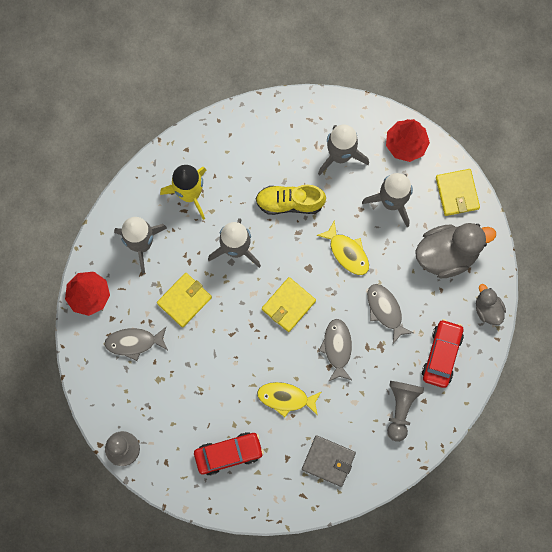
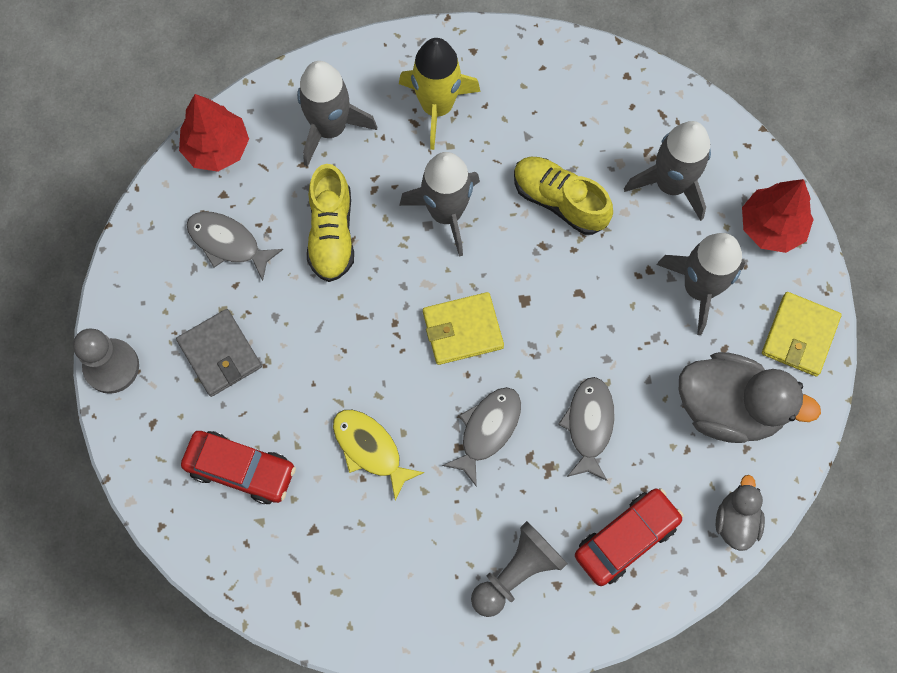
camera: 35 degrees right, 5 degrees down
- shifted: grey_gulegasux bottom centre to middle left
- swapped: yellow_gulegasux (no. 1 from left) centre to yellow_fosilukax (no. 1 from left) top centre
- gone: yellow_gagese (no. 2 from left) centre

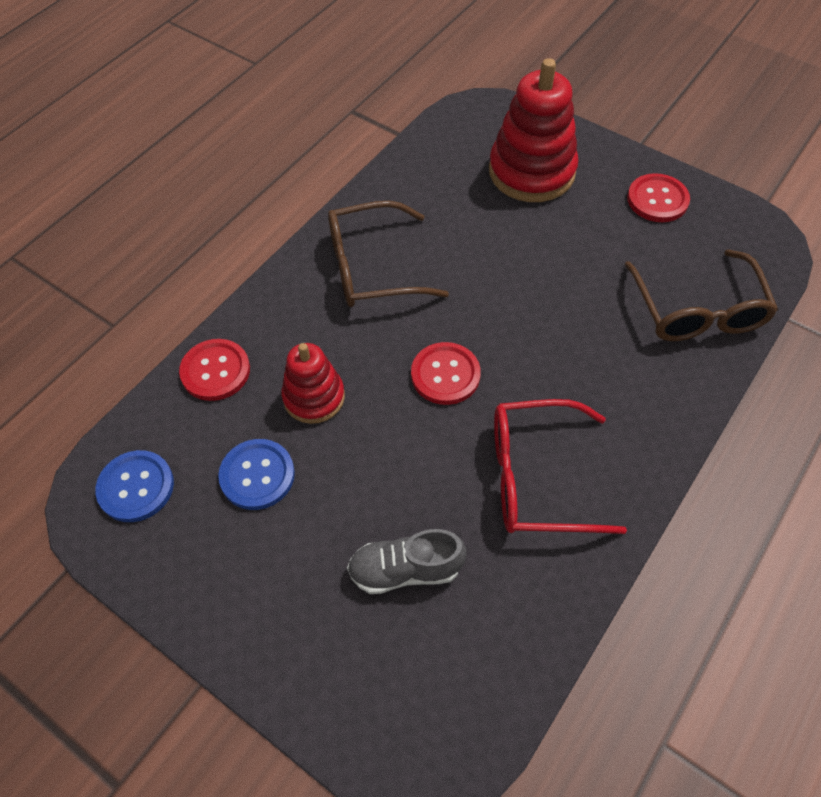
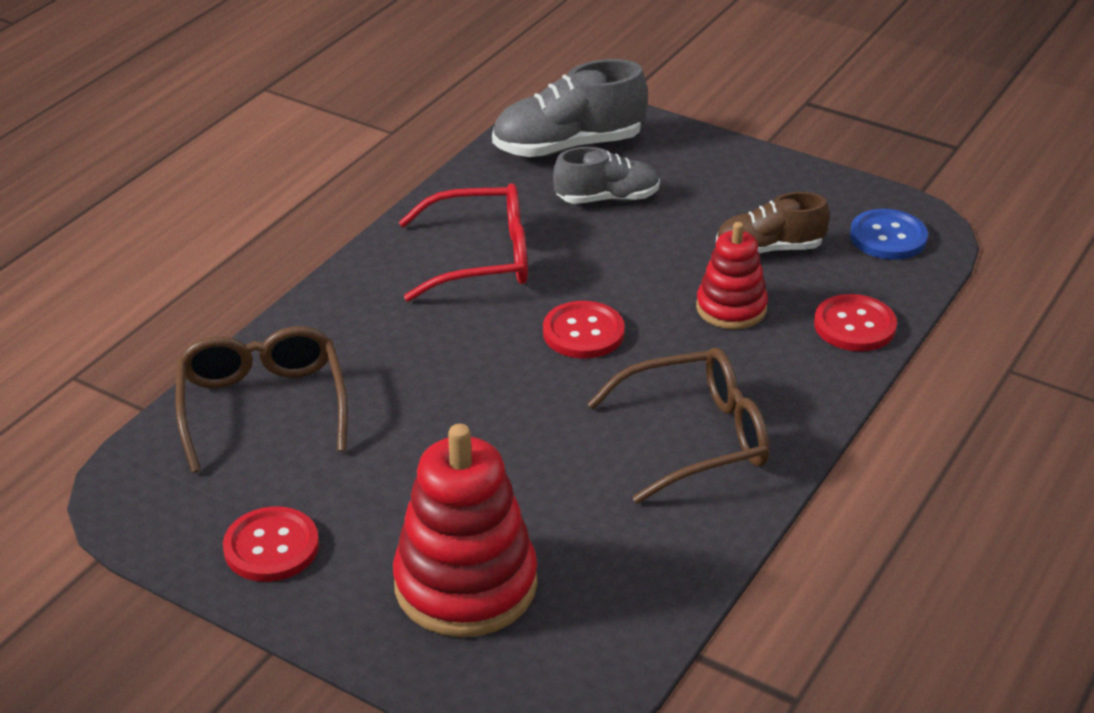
camera: 175 degrees right, 20 degrees down
- new: grey_fosilukax (no. 1 from left) top centre
- swapped: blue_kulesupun (no. 2 from left) middle left to brown_fosilukax top right

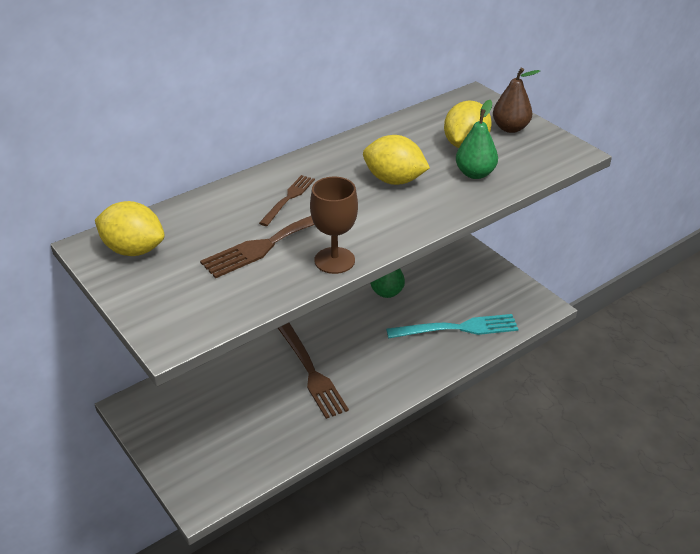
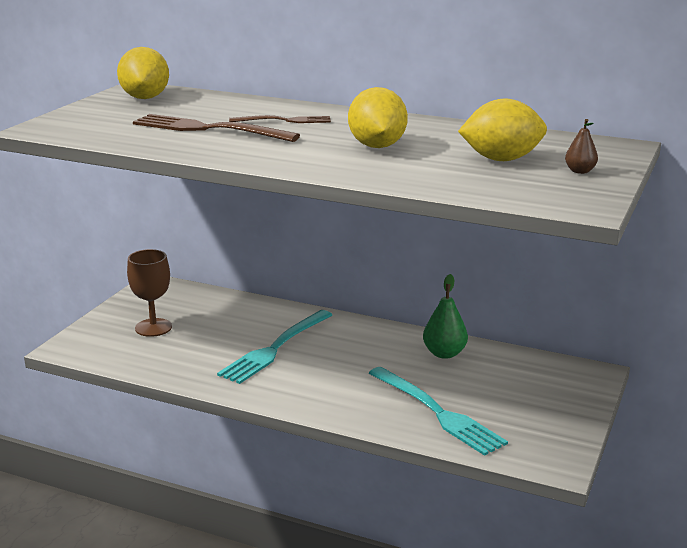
camera: 60 degrees right, 15 degrees down
- shifted: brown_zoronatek centre to middle left
- repainted: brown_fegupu (no. 3 from left) bottom centre to turquoise_fegupu (no. 1 from left) centre
- scaled: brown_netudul top right = top right x0.58
- gone: green_netudul (no. 2 from left) top right

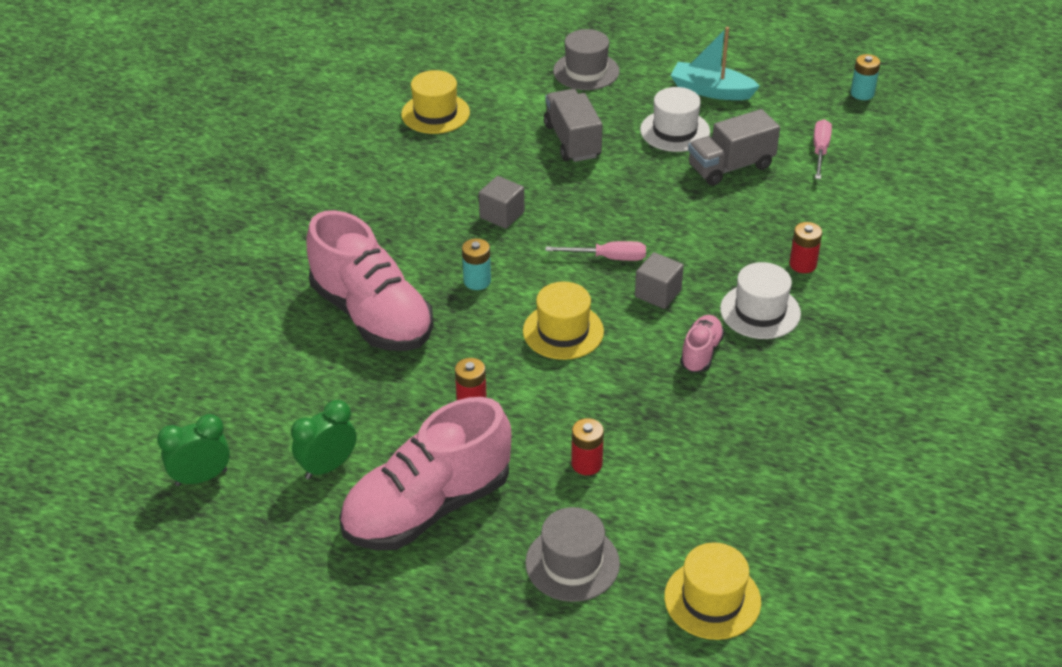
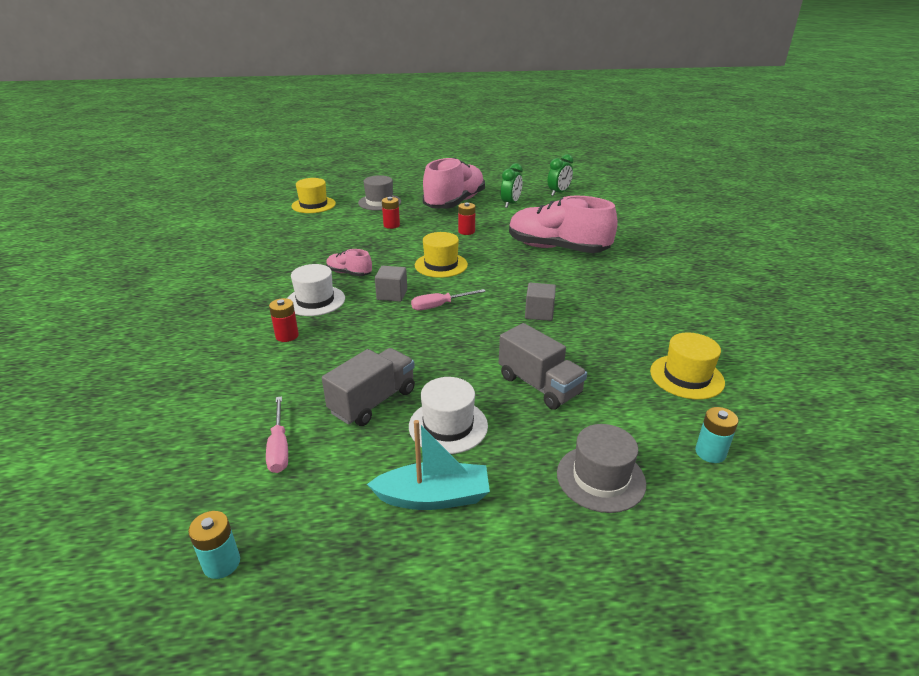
camera: 155 degrees right, 10 degrees down
- rotated: pink_fosilukax (no. 3 from left in the first image) centre = centre 120 degrees clockwise
- shifted: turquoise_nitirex (no. 1 from left in the first image) centre to turquoise_nitirex (no. 2 from left) middle right

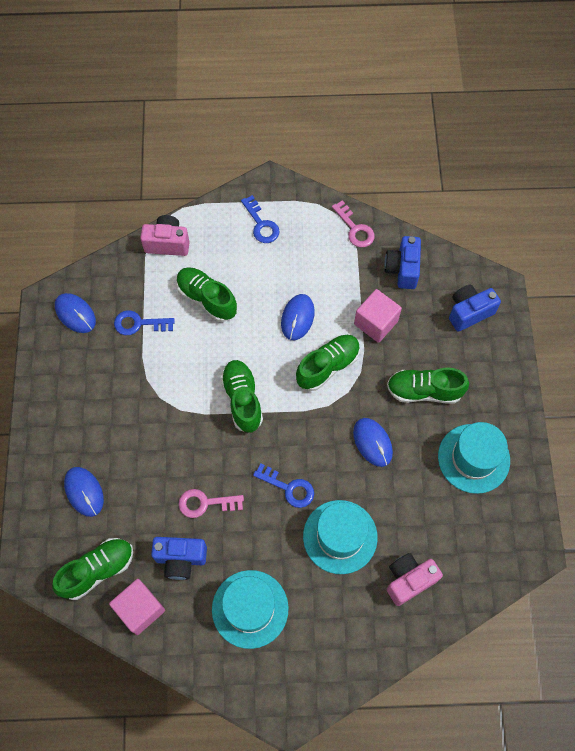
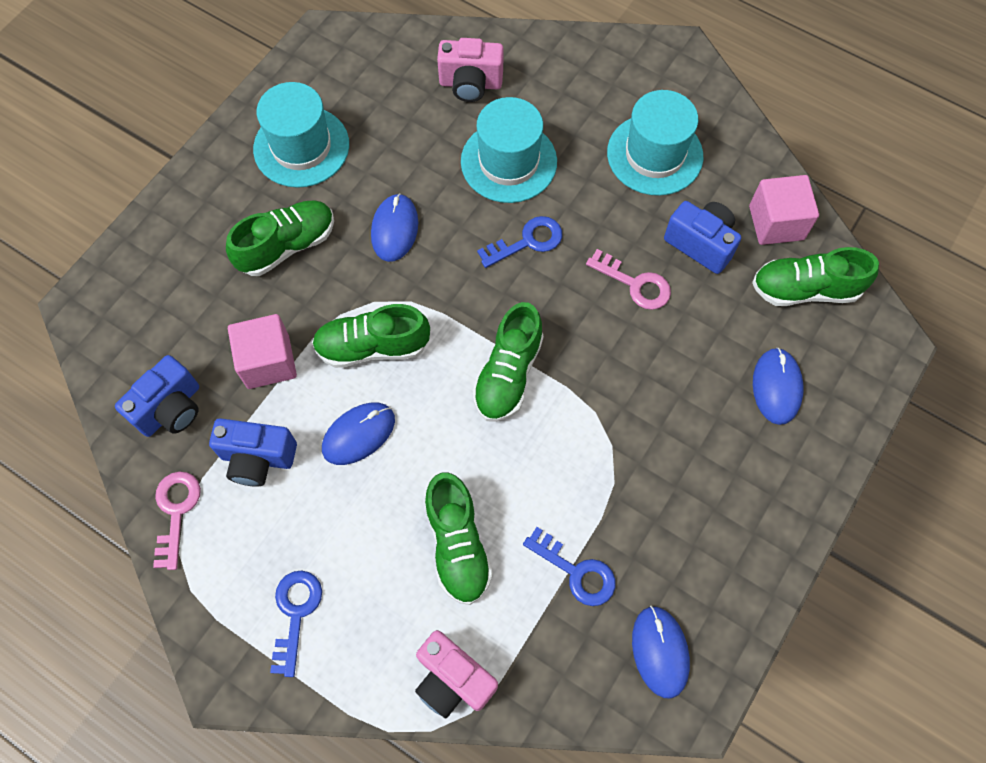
camera: 145 degrees left, 0 degrees up
- shifted: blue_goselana (no. 3 from left in the first image) middle right to blue_goselana (no. 2 from left) middle left
- rotated: green_fosilukax (no. 5 from left in the first image) middle right = top left 75 degrees counterclockwise
- rotated: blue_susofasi (no. 3 from left in the first image) centre = top centre 90 degrees clockwise

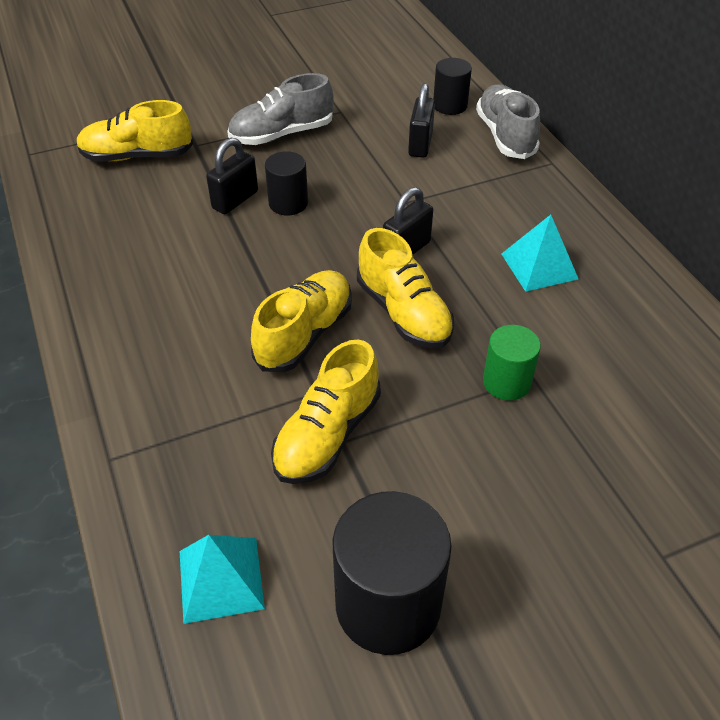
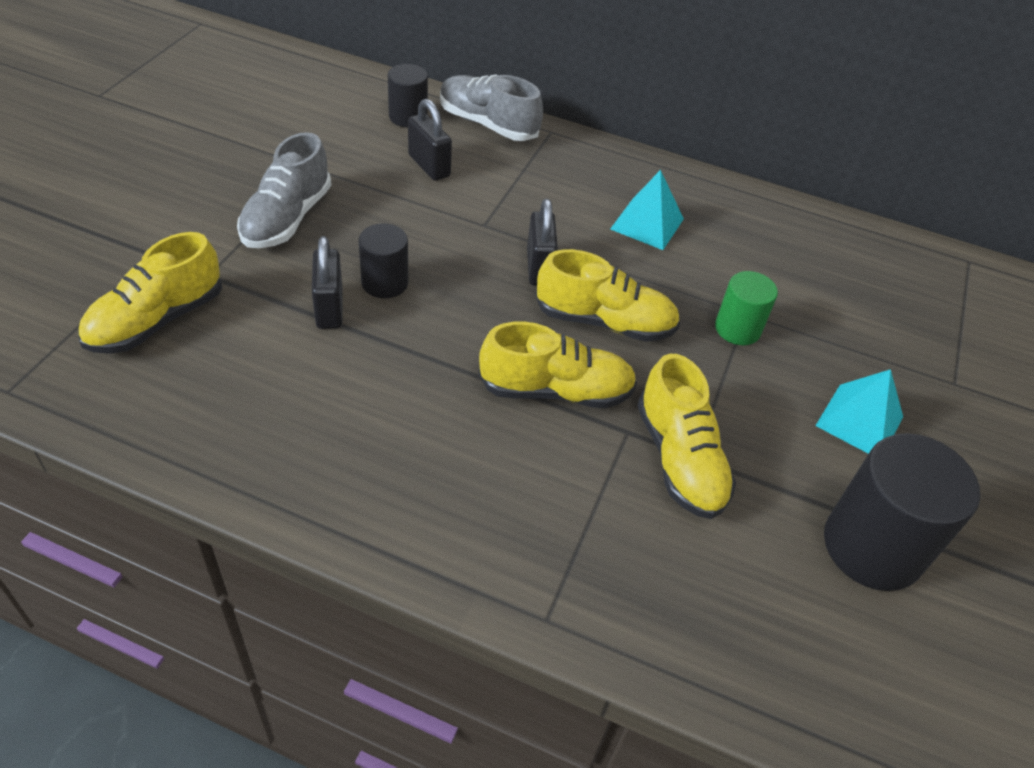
camera: 50 degrees left, 0 degrees up
- rotated: yellow_fosilukax (no. 2 from left) centre = centre 105 degrees clockwise
- shifted: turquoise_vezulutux (no. 1 from left in the first image) bottom left to turquoise_vezulutux (no. 2 from left) middle right

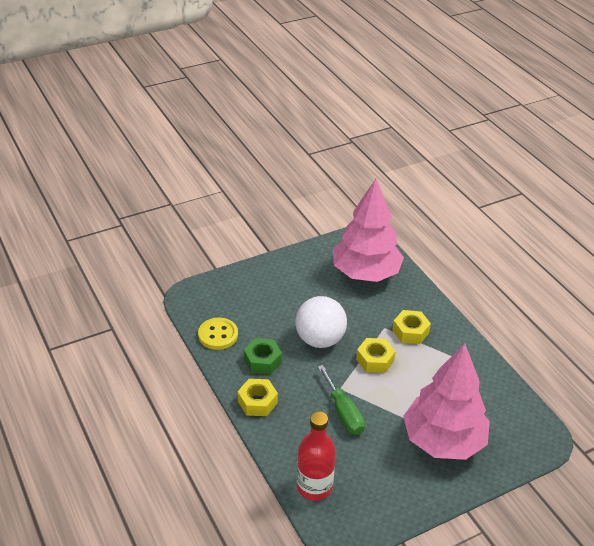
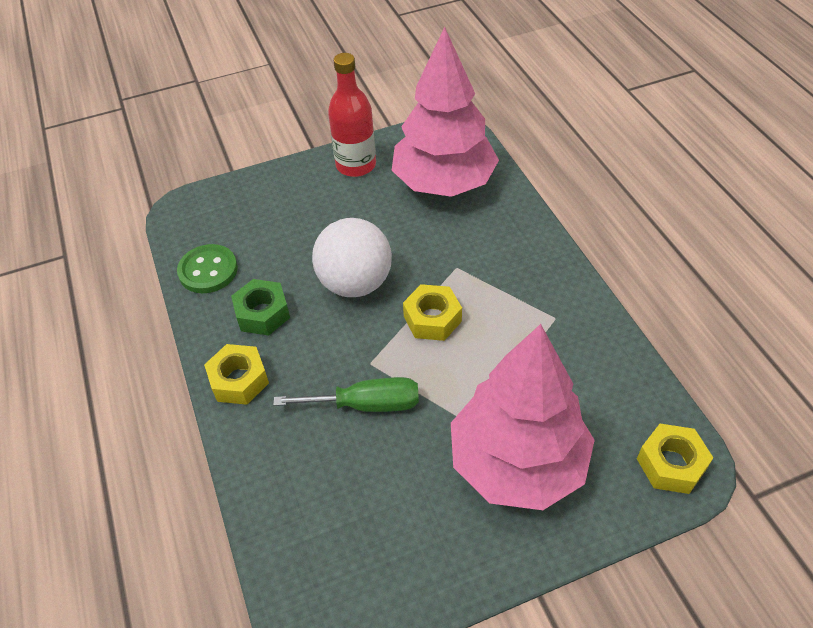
camera: 10 degrees right, 10 degrees up
- repainted: yellow_kulesupun centre to green_kulesupun middle left
- rotated: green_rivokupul bottom centre = centre 75 degrees counterclockwise
- shifted: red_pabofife bottom centre to top centre
- shifted: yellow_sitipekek (no. 3 from left) middle right to bottom right

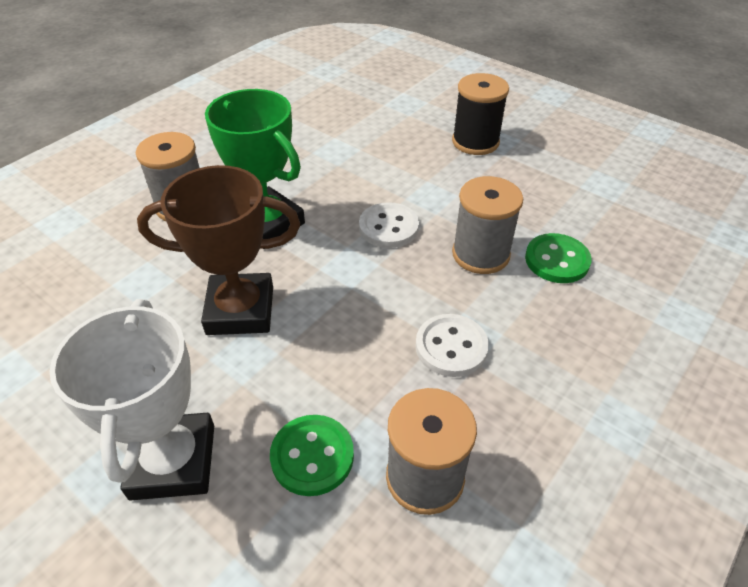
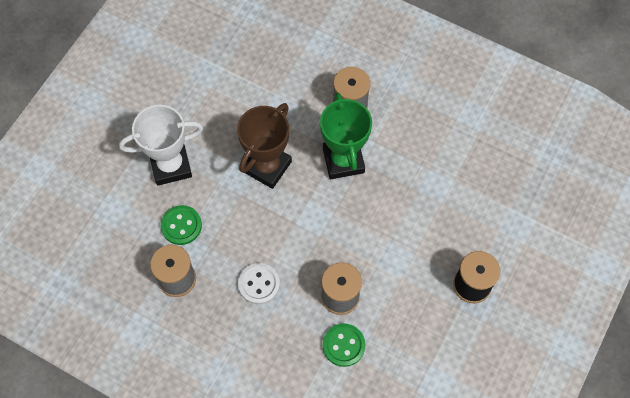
camera: 80 degrees right, 20 degrees up
- rotated: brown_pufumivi middle left = centre 45 degrees clockwise
- rotated: green_pufumivi top centre = centre 45 degrees counterclockwise
- gone: white_kulesupun (no. 1 from left) centre

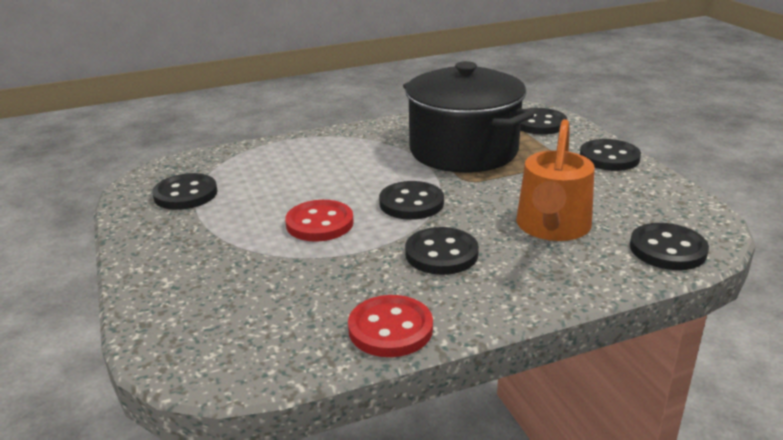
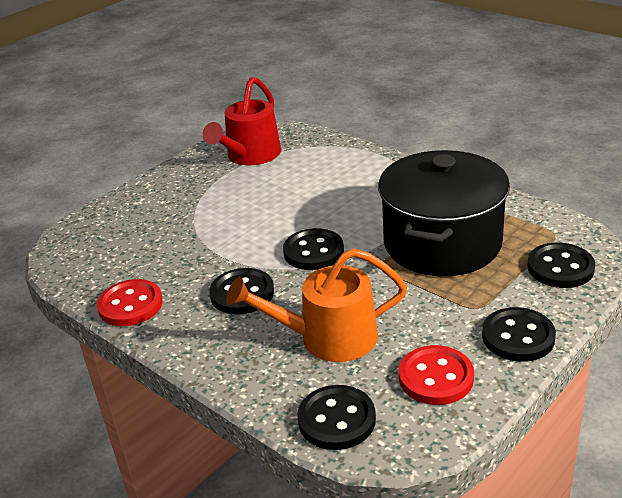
camera: 65 degrees right, 5 degrees up
- swapped: black_kulesupun (no. 1 from left) middle left to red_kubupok top centre
- shifted: red_kulesupun (no. 1 from left in the first image) centre to red_kulesupun (no. 2 from left) bottom right

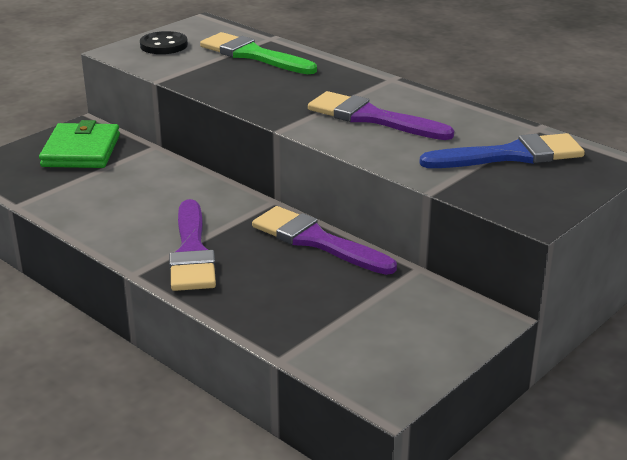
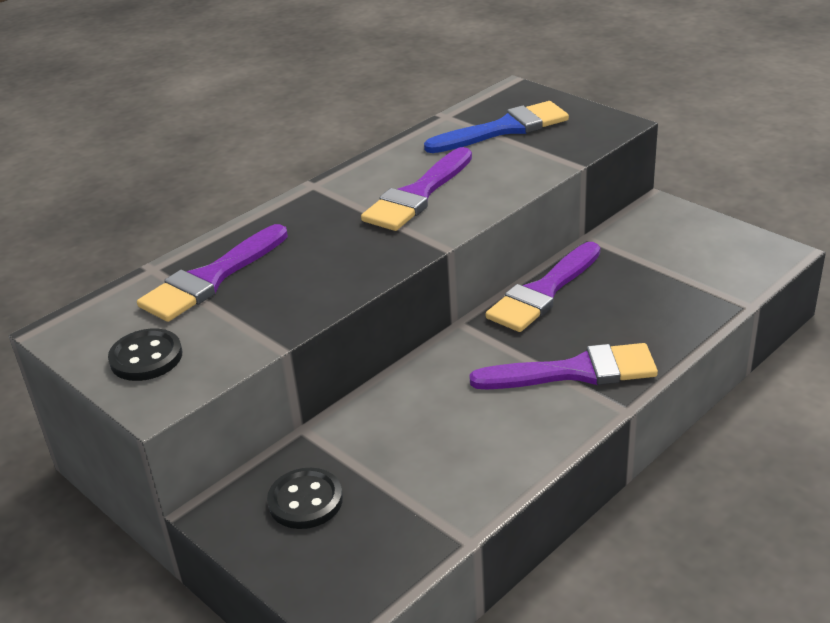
camera: 85 degrees left, 5 degrees up
- repainted: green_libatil top centre to purple_libatil (no. 1 from left) middle left
- swapped: green_gulegasux top left to black_kulesupun (no. 2 from left) bottom centre
- rotated: blue_libatil top right = top centre 75 degrees clockwise

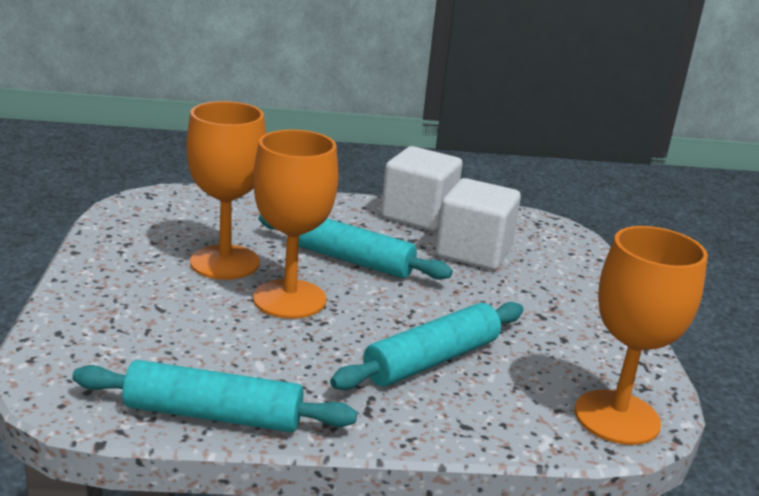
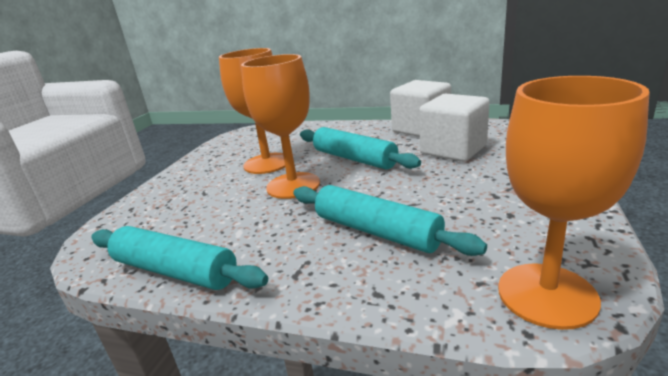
camera: 25 degrees right, 0 degrees up
- rotated: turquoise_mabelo (no. 3 from left) bottom centre = centre 60 degrees clockwise

